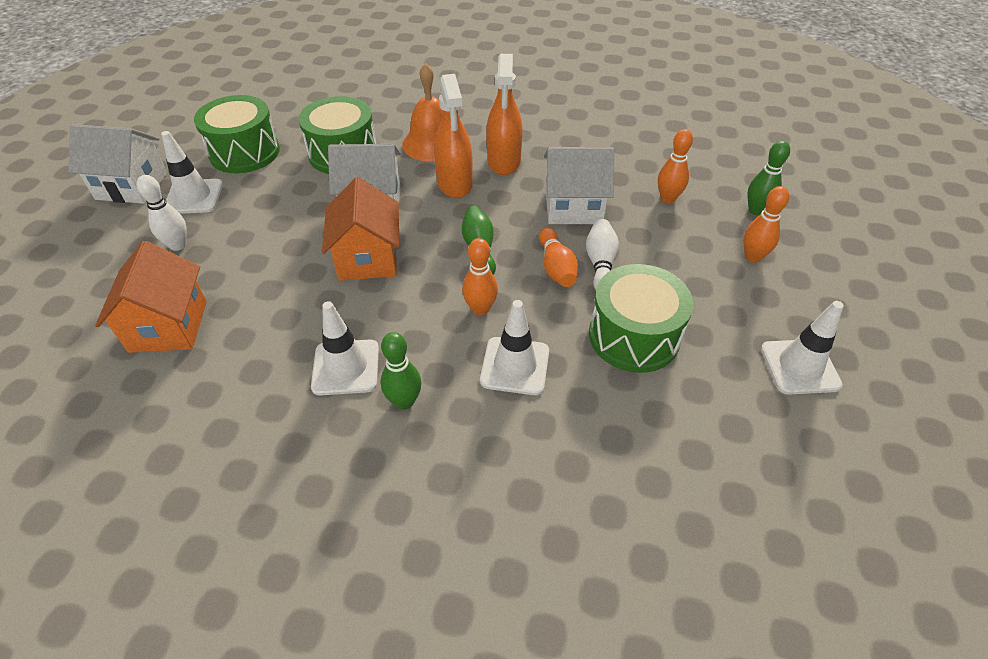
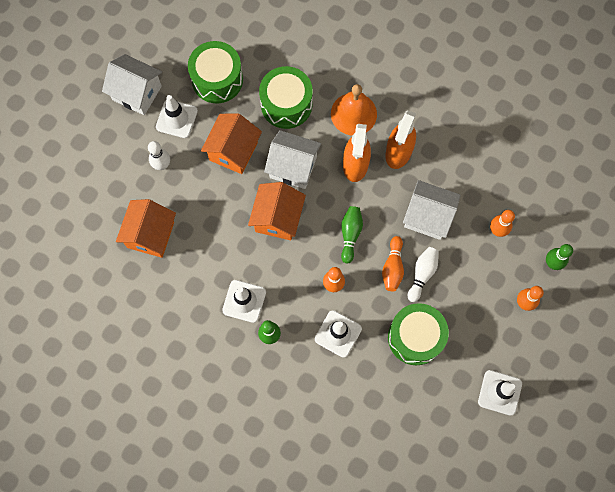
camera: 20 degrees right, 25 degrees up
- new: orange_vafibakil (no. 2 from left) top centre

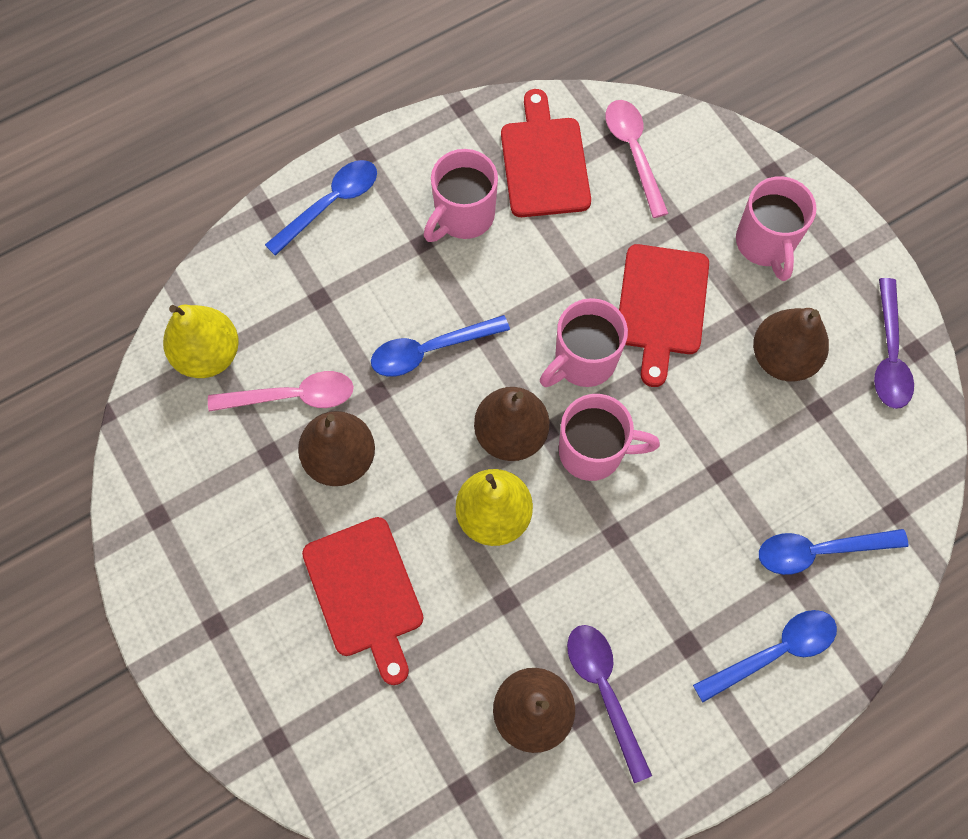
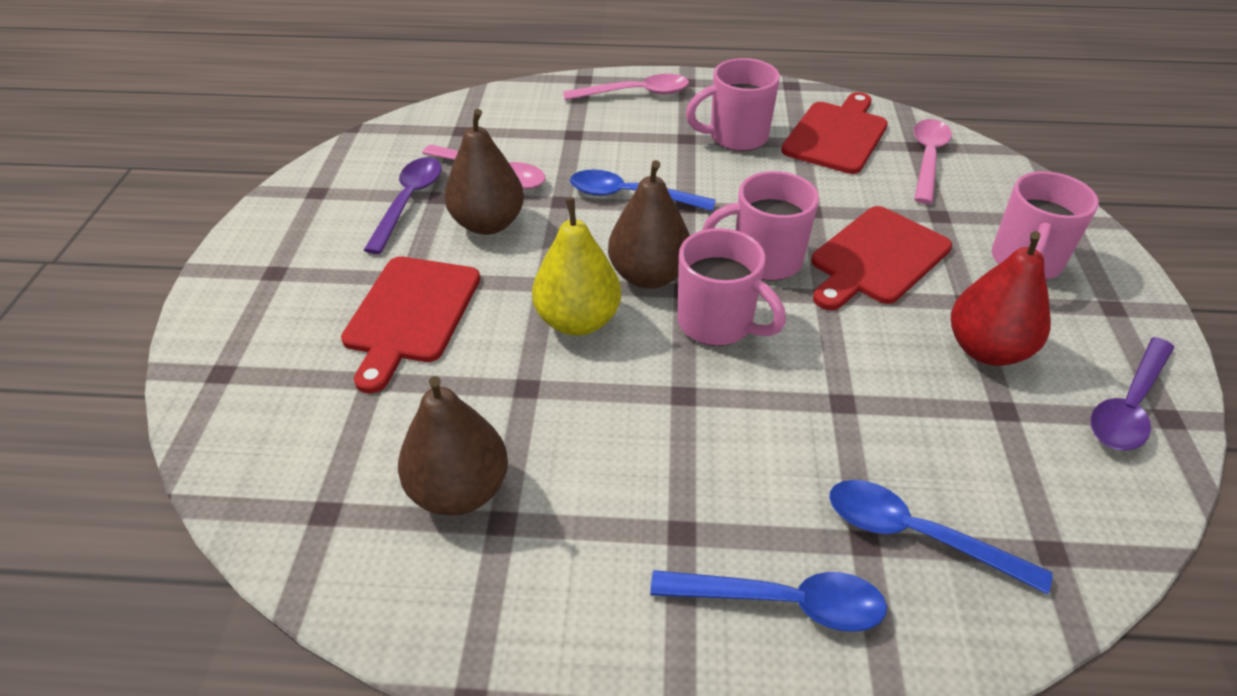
camera: 35 degrees right, 25 degrees down
- shifted: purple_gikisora (no. 1 from left) bottom centre to top left
- repainted: blue_gikisora (no. 1 from left) top left to pink_gikisora (no. 2 from left) top centre
- repainted: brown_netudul (no. 4 from left) middle right to red_netudul middle right
- gone: yellow_netudul (no. 1 from left) middle left

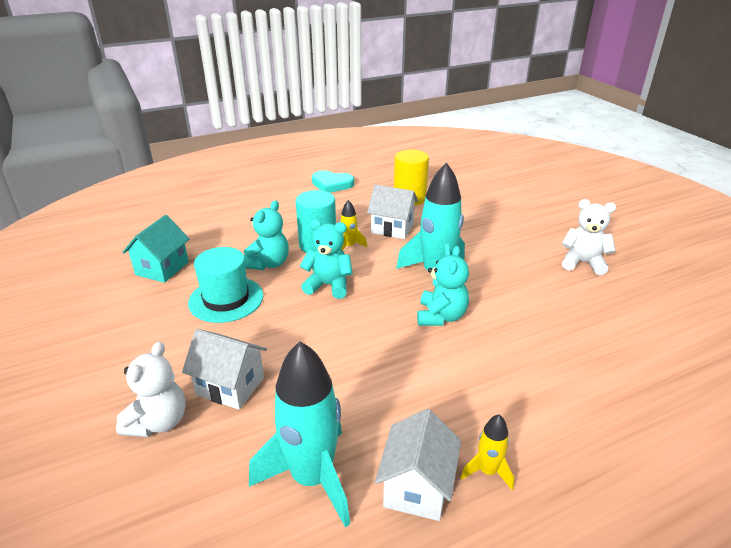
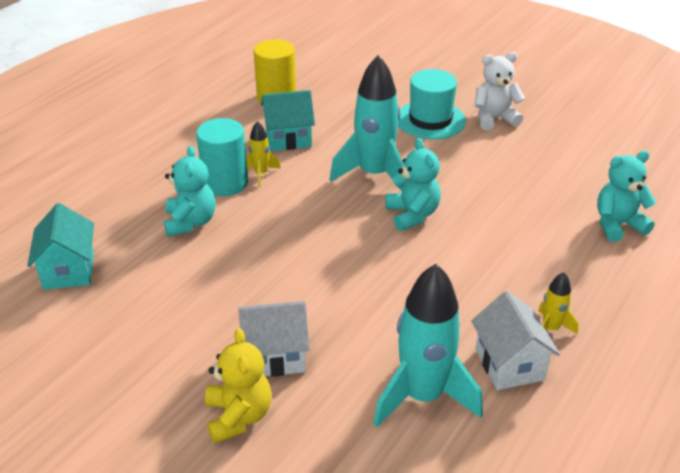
camera: 30 degrees left, 5 degrees up
- repainted: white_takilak (no. 1 from left) bottom left to yellow_takilak bottom centre
- repainted: white_vafibakil (no. 2 from left) centre to turquoise_vafibakil (no. 2 from left) top centre
- shifted: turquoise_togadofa middle left to top centre
- shifted: turquoise_takilak (no. 2 from left in the first image) centre to turquoise_takilak (no. 3 from left) middle right
- gone: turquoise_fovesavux top centre

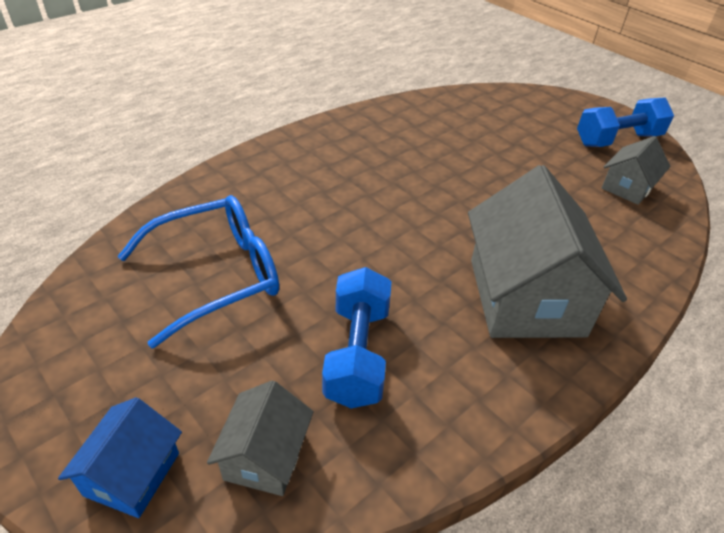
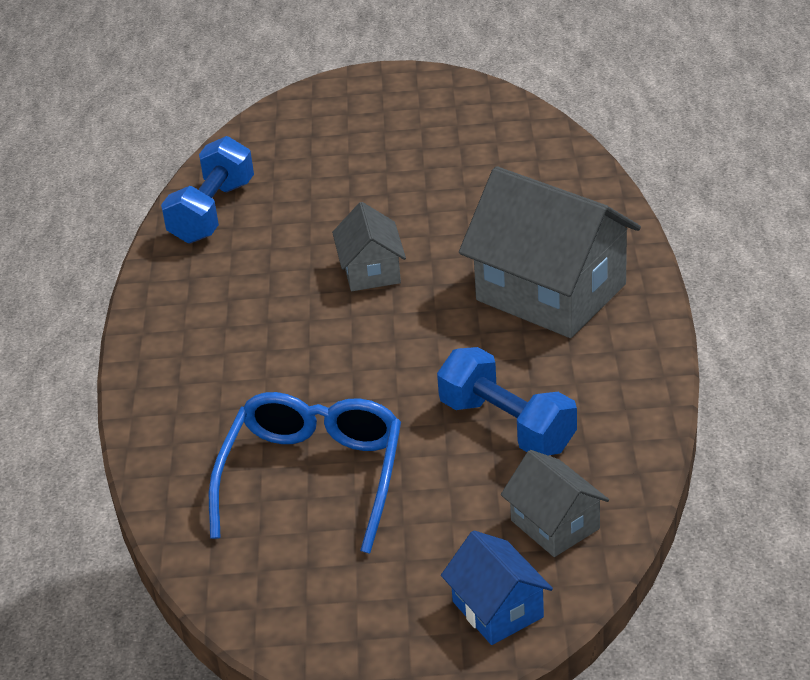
camera: 45 degrees left, 5 degrees down
- shifted: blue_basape (no. 2 from left in the first image) top right to blue_basape (no. 1 from left) top left
- shifted: grey_vafibakil (no. 3 from left in the first image) top right to grey_vafibakil (no. 1 from left) centre

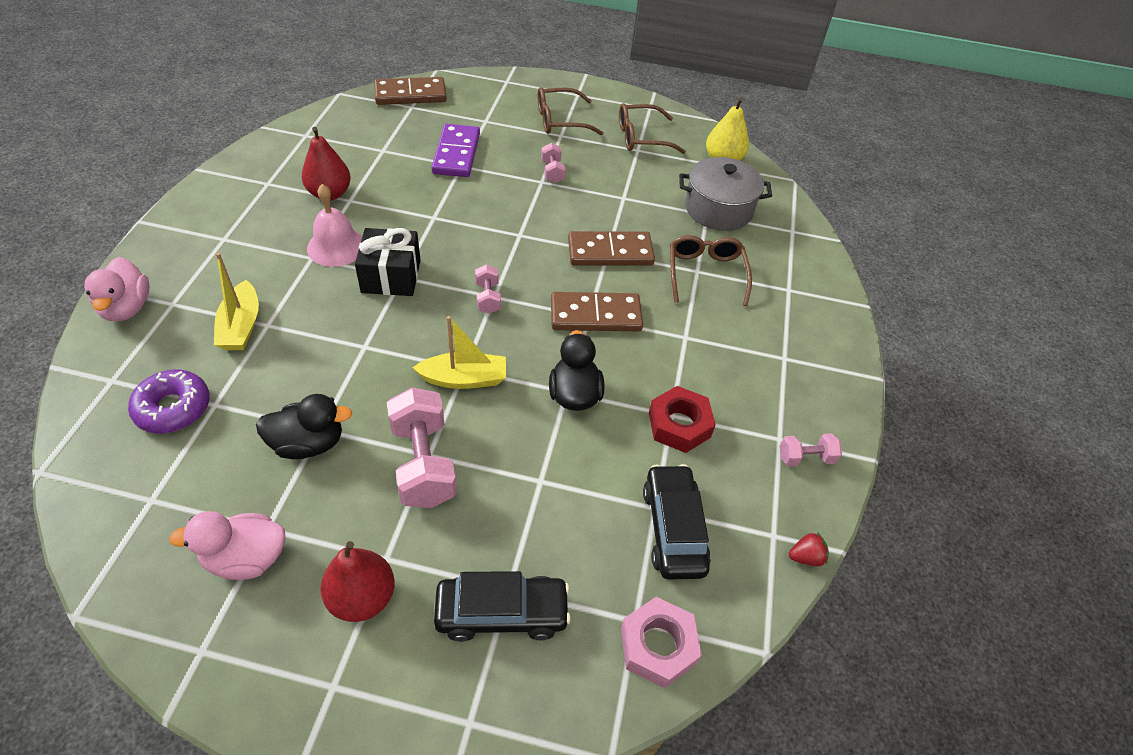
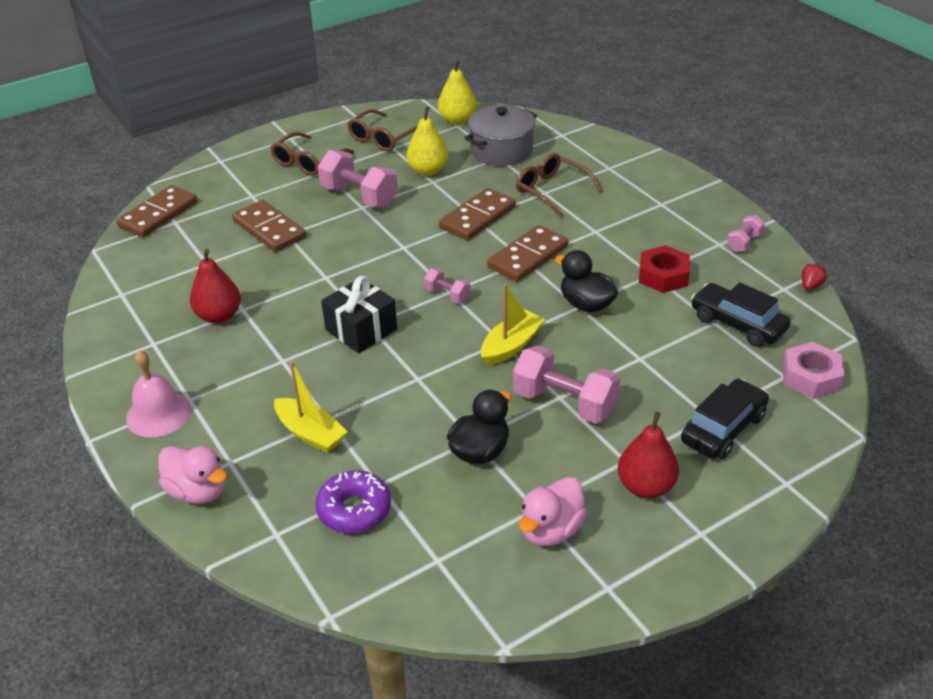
camera: 40 degrees left, 10 degrees down
- shifted: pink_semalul top left to middle left
- repainted: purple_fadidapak top centre to brown_fadidapak (no. 2 from left) top left
- scaled: pink_basape (no. 3 from left in the first image) top centre = top centre x1.94
- new: yellow_netudul (no. 1 from left) top centre

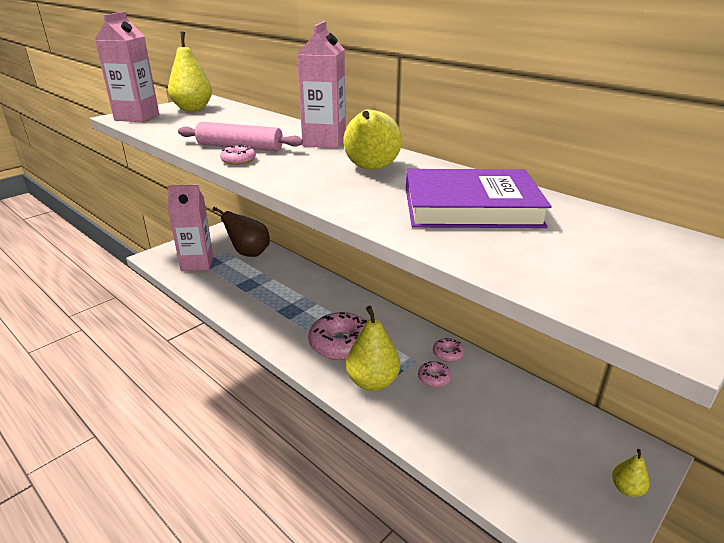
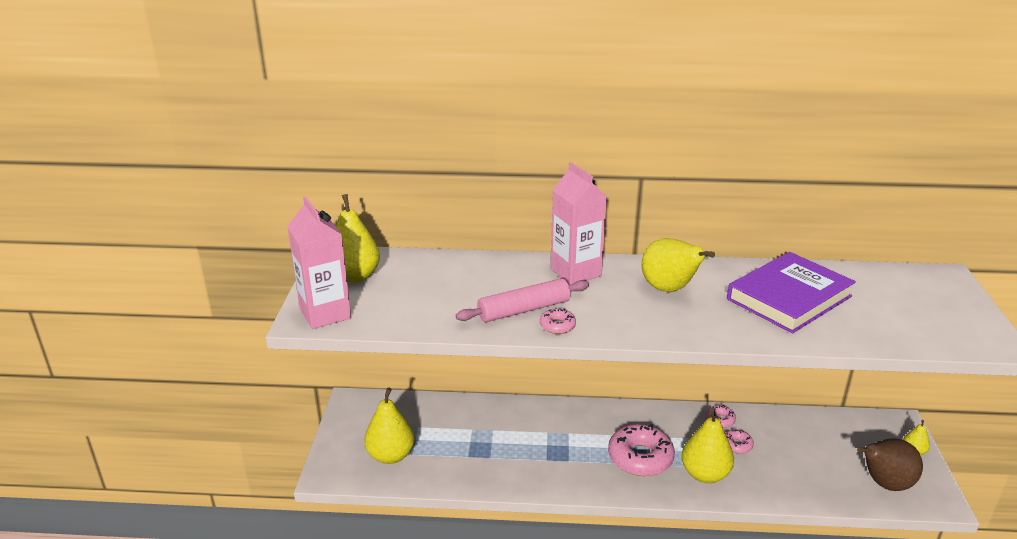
camera: 40 degrees left, 0 degrees up
- swapped: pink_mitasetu (no. 2 from left) middle left to yellow_netudul (no. 2 from left) bottom centre
- shifted: brown_netudul middle left to bottom right

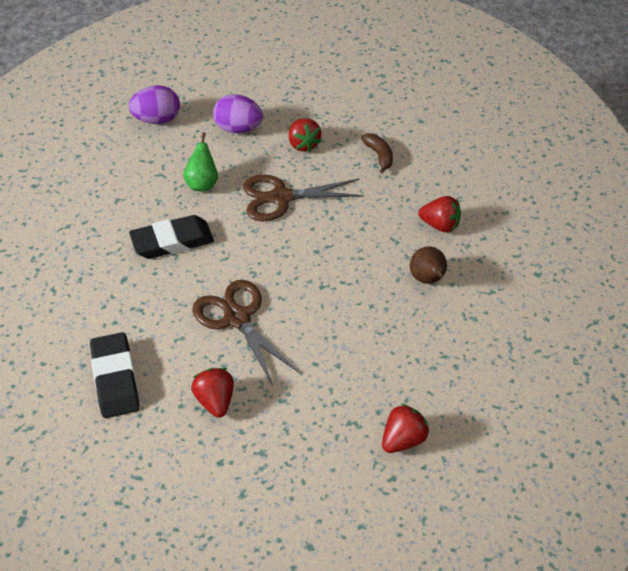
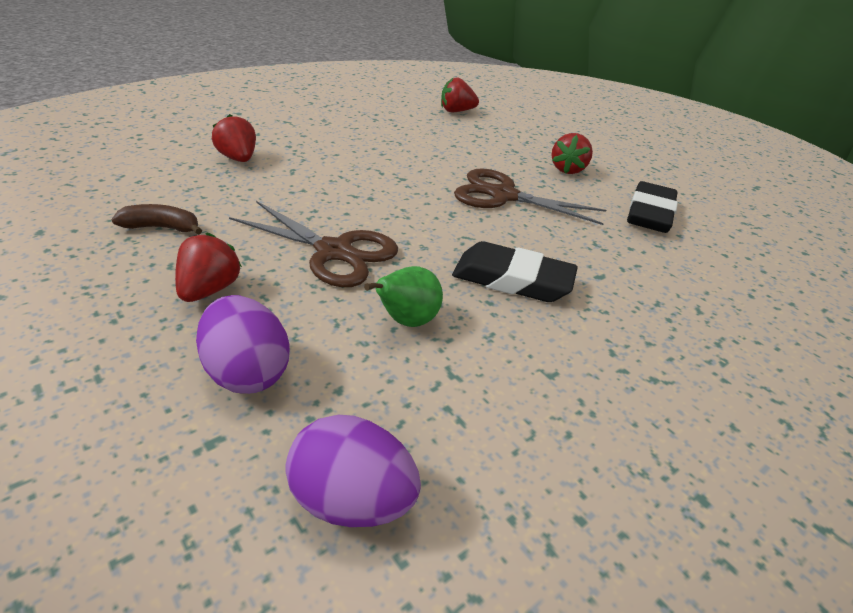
camera: 145 degrees left, 10 degrees down
- rotated: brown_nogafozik top centre = middle left 75 degrees clockwise
- rotated: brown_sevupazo (no. 1 from left in the first image) centre = top centre 105 degrees clockwise
- gone: brown_netudul middle right

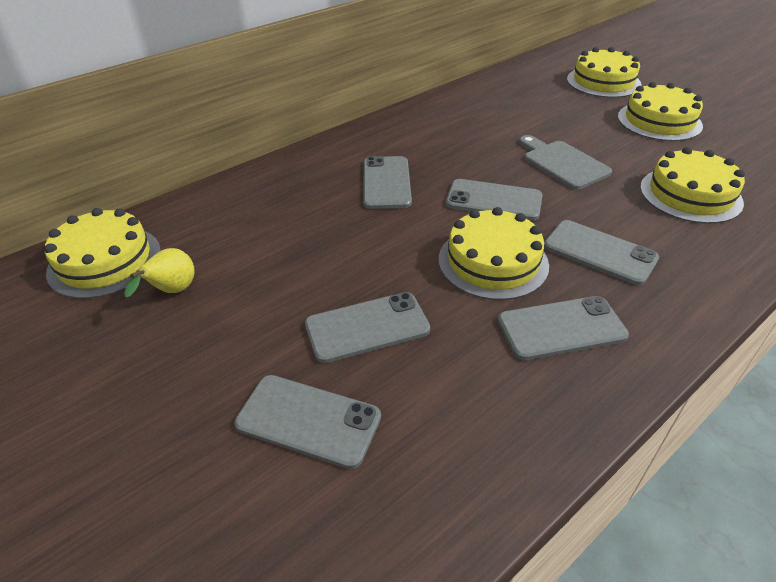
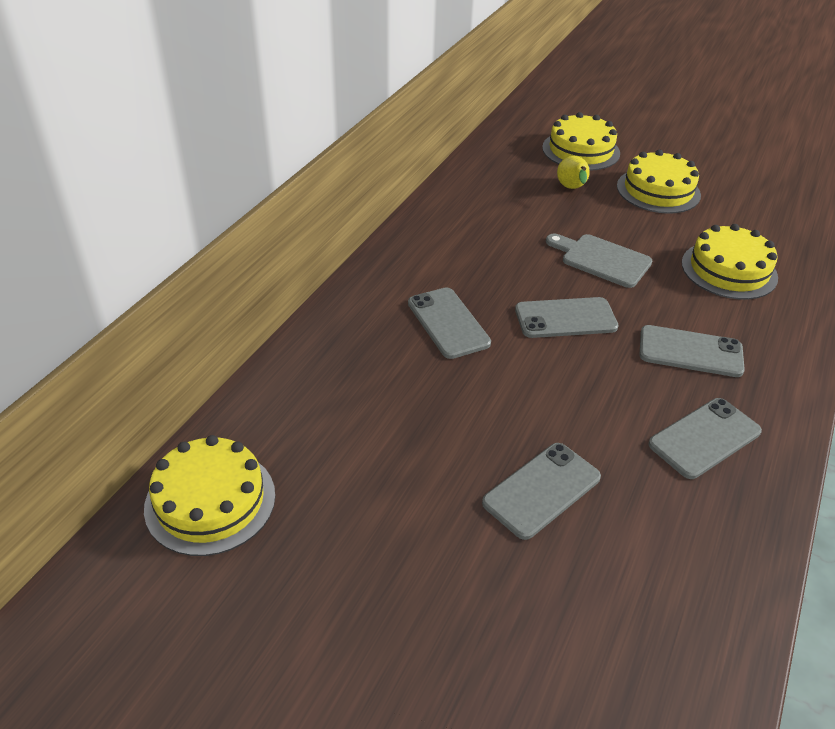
camera: 25 degrees left, 0 degrees up
- shifted: yellow_netudul middle left to top right
- gone: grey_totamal (no. 1 from left) bottom centre
- gone: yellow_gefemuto (no. 2 from left) centre

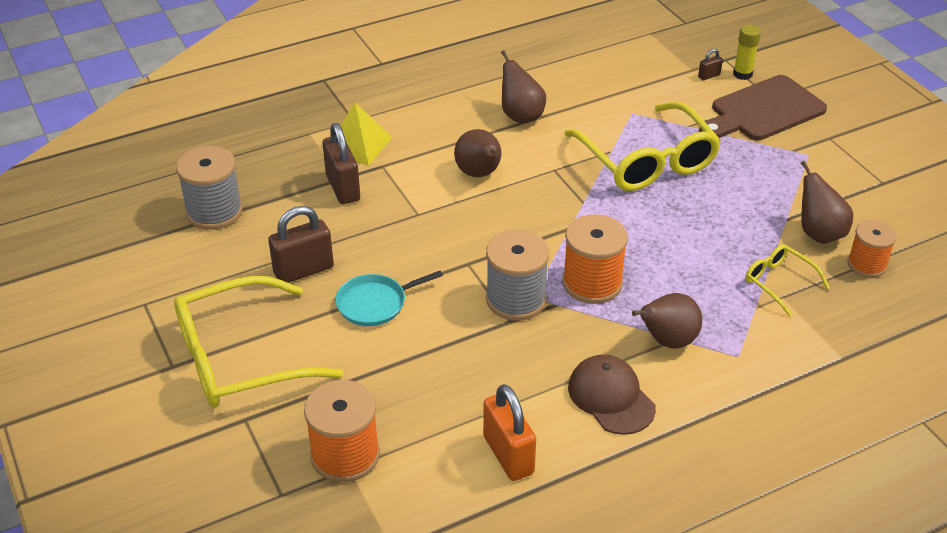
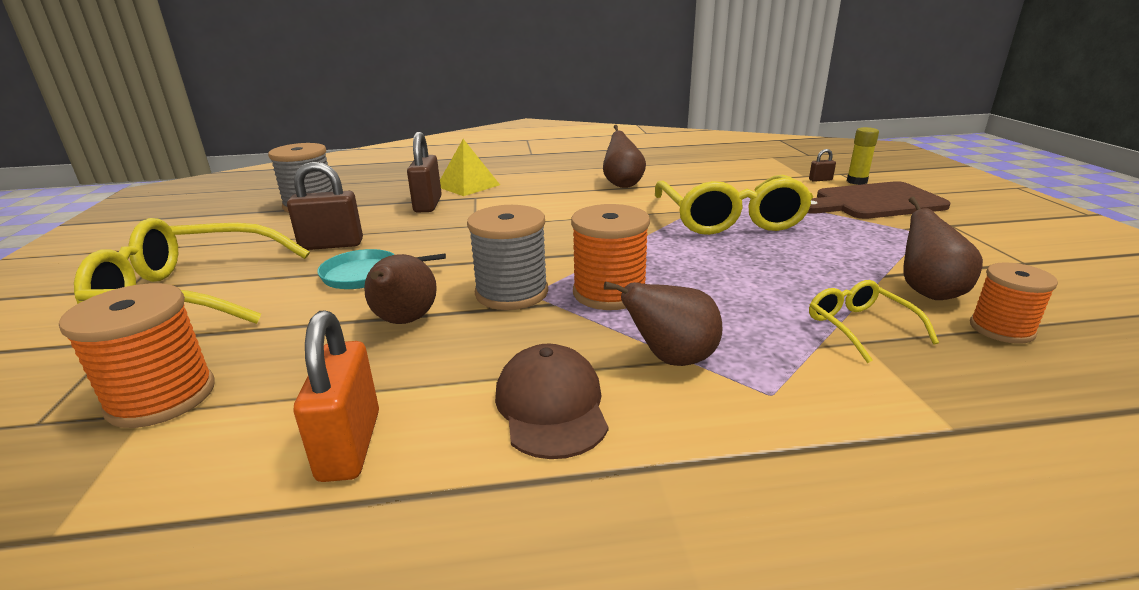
camera: 20 degrees right, 15 degrees down
- shifted: brown_netudul (no. 1 from left) top centre to centre

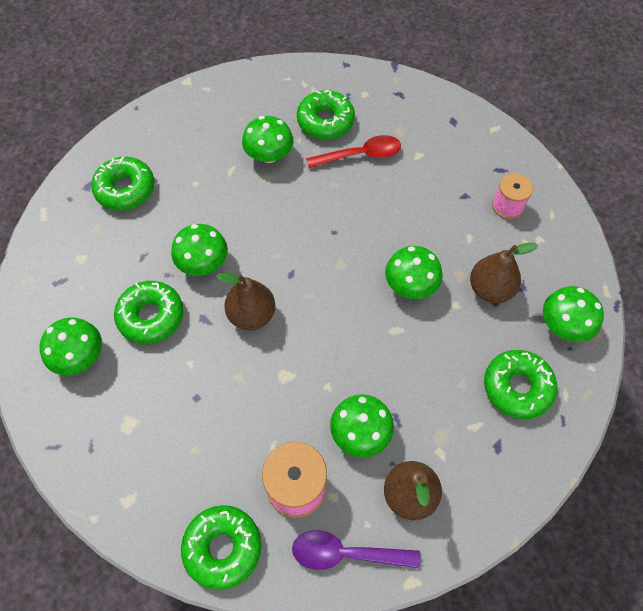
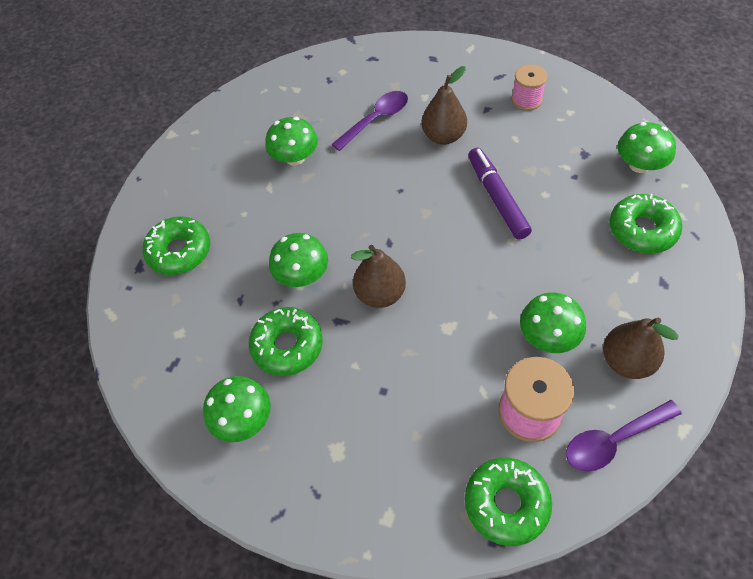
camera: 25 degrees left, 5 degrees down
- repainted: red_gikisora top centre to purple_gikisora (no. 1 from left) top centre
- shifted: brown_netudul (no. 3 from left in the first image) middle right to brown_netudul (no. 2 from left) top centre
- swapped: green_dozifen (no. 5 from left) centre to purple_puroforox centre
- gone: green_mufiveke (no. 4 from left) top centre

